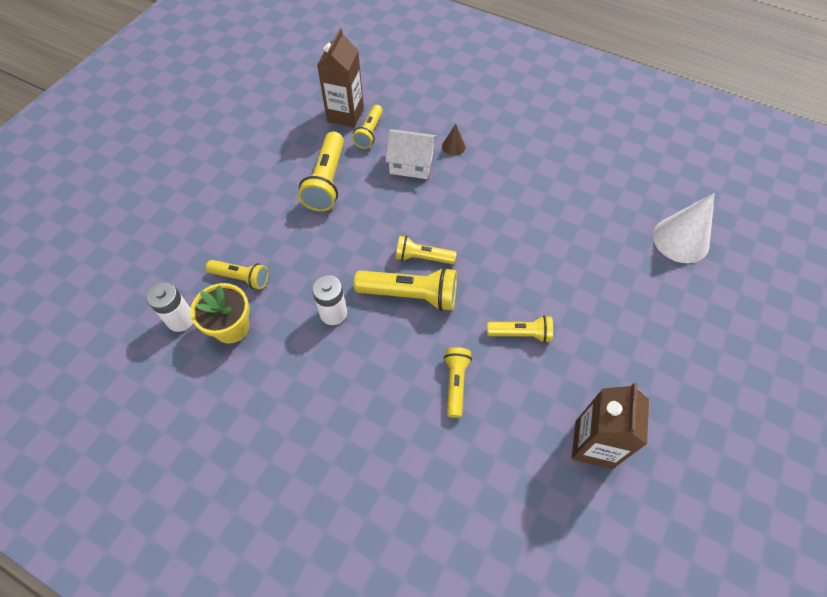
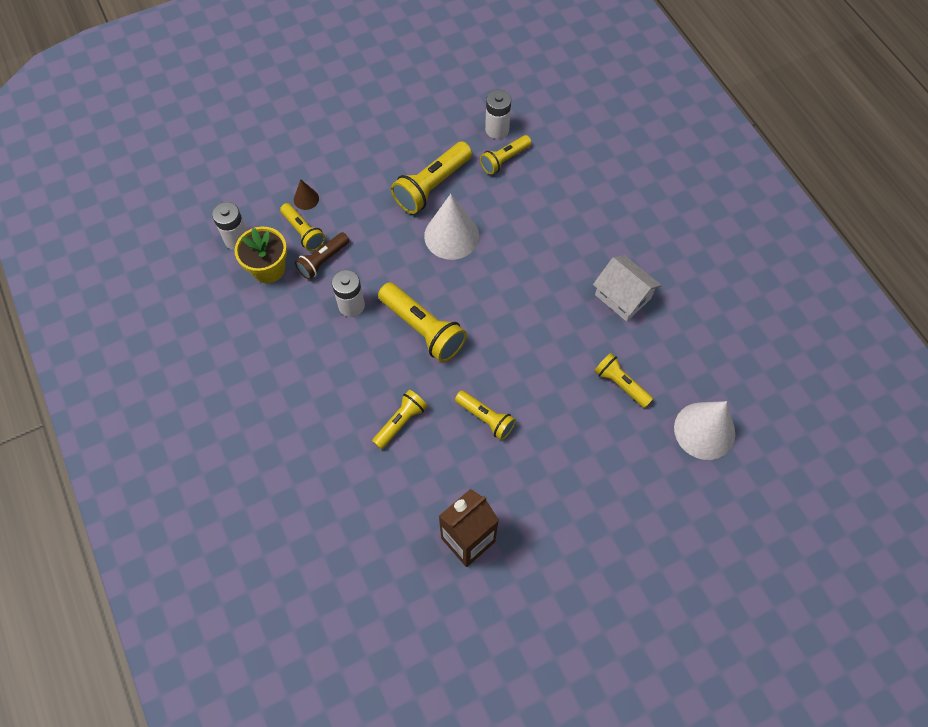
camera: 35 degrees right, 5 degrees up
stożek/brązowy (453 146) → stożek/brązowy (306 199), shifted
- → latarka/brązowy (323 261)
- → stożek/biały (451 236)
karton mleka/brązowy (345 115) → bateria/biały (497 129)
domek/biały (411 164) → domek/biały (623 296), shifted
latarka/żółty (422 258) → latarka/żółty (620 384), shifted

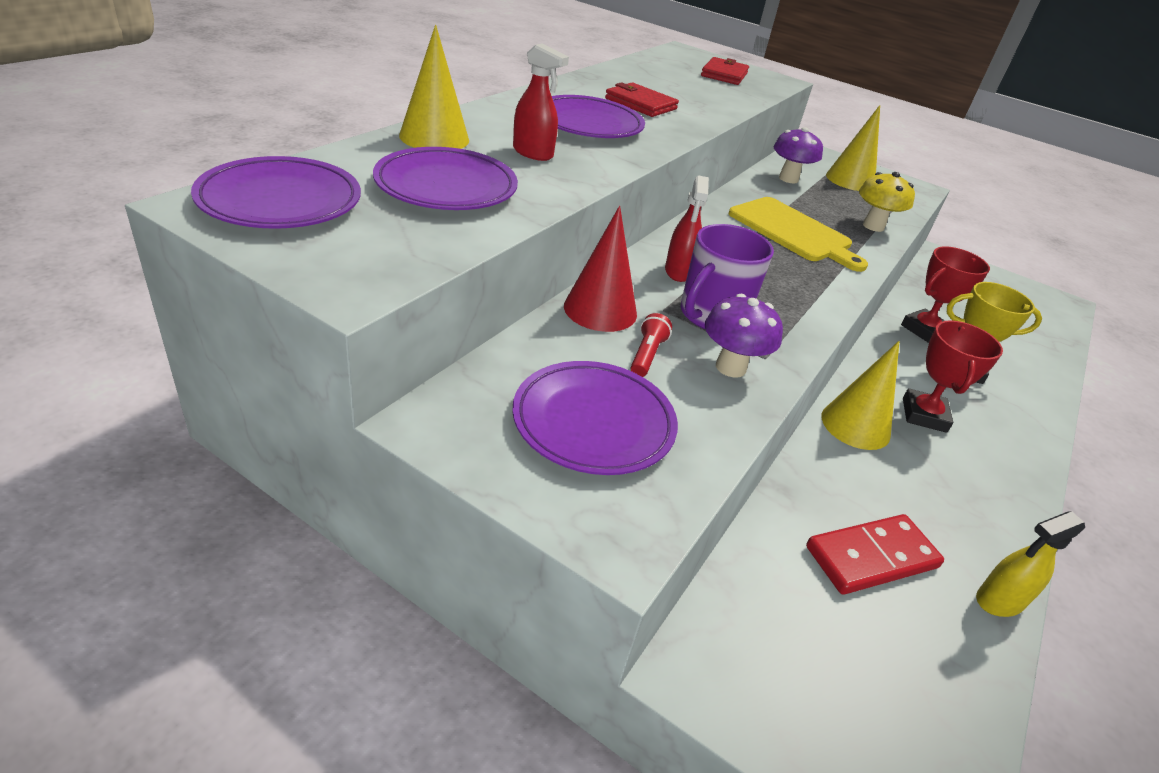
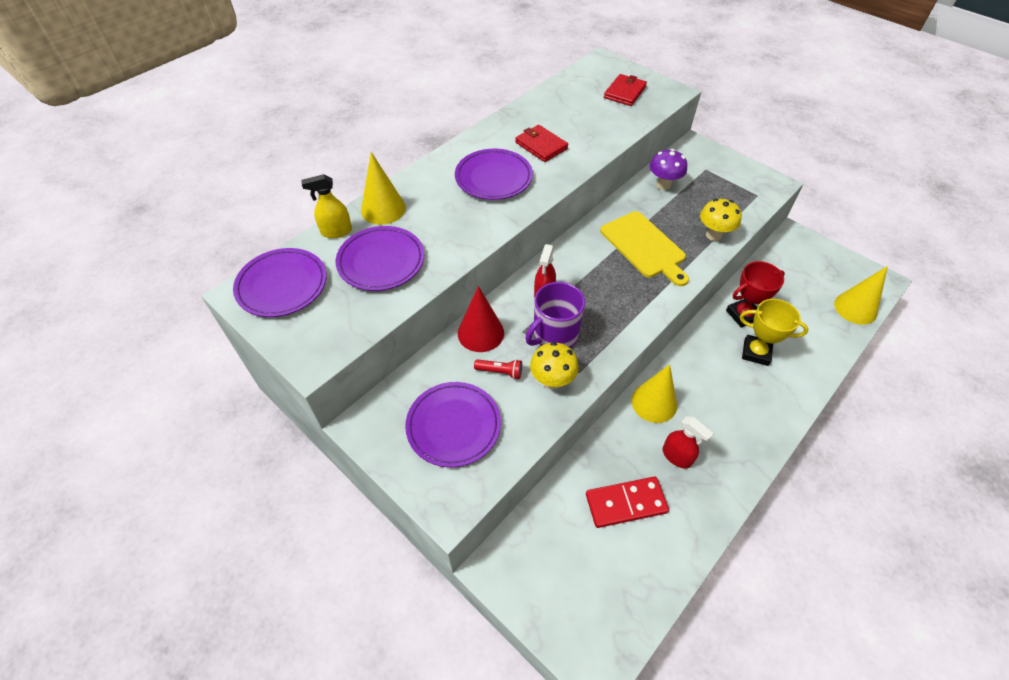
camera: 15 degrees right, 15 degrees up
spryskiwacz/żółty (999 601) → spryskiwacz/żółty (336 231), shifted
latarka/czerwony (646 355) → latarka/czerwony (500 372), 75 degrees clockwise
grzyb/fioletowy (730 367) → grzyb/żółty (552 381)
spryskiwacz/czerwony (533 153) → spryskiwacz/czerwony (677 456), shifted
stożek/żółty (850 180) → stożek/żółty (855 308), shifted
puchar/czerwony (924 415) → -

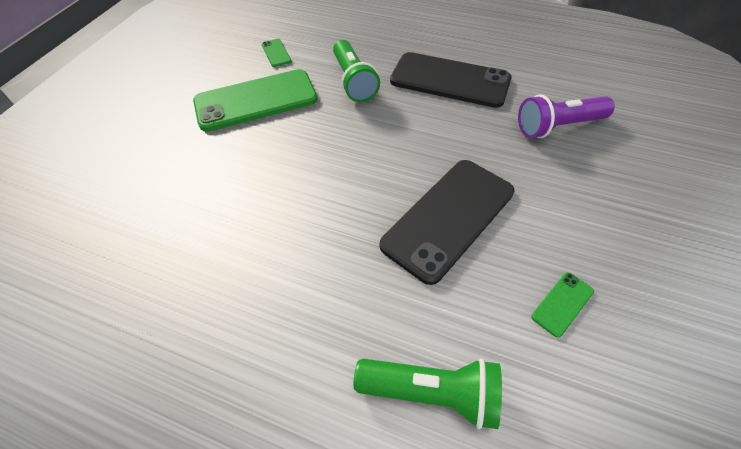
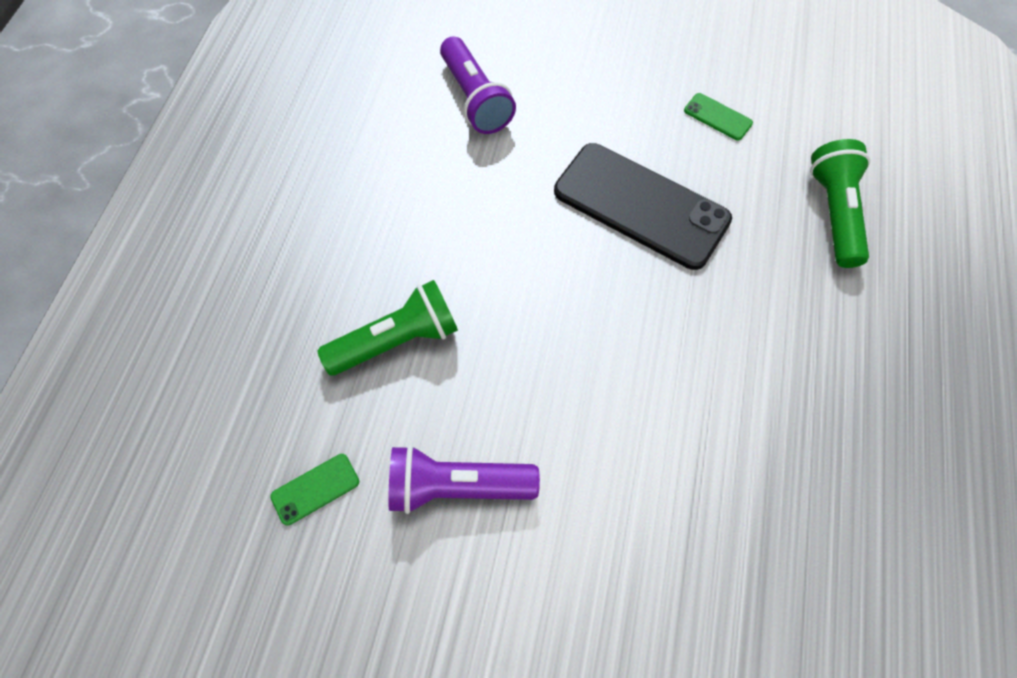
camera: 100 degrees left, 10 degrees up
telefon/zielony (256 100) → latarka/fioletowy (457 486)
telefon/czarny (449 80) → -

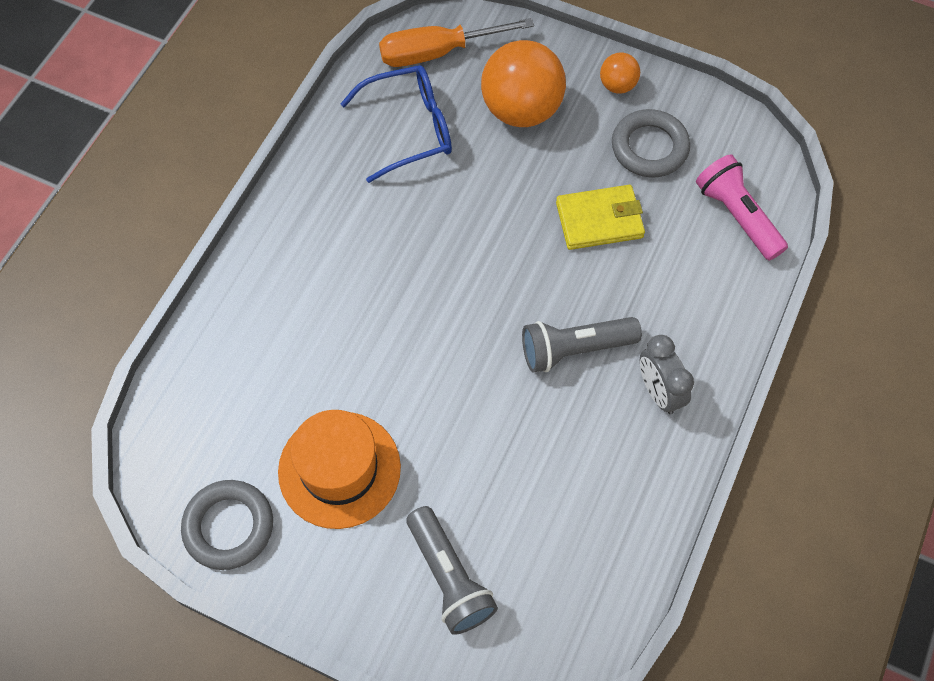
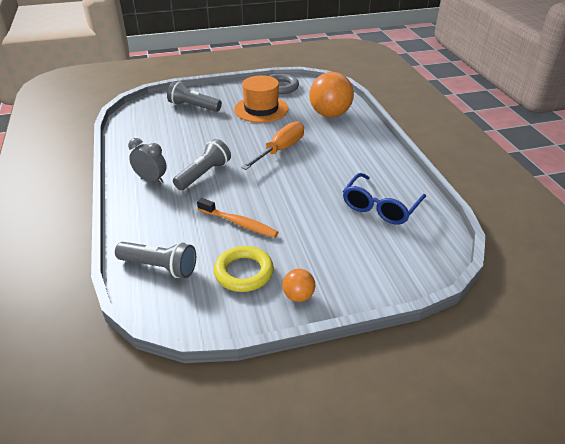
camera: 140 degrees right, 25 degrees down
latarka/różowy (737 216) → latarka/szary (159 267)
portfel/żółty (599 220) → szczoteczka do zębów/pomarańczowy (239 223)
pierścień/szary (649 147) → pierścień/żółty (244 272)
śrubokręt/pomarańczowy (436 53) → śrubokręt/pomarańczowy (281 149), shifted
piłka/pomarańczowy (521 109) → piłka/pomarańczowy (330 114), shifted

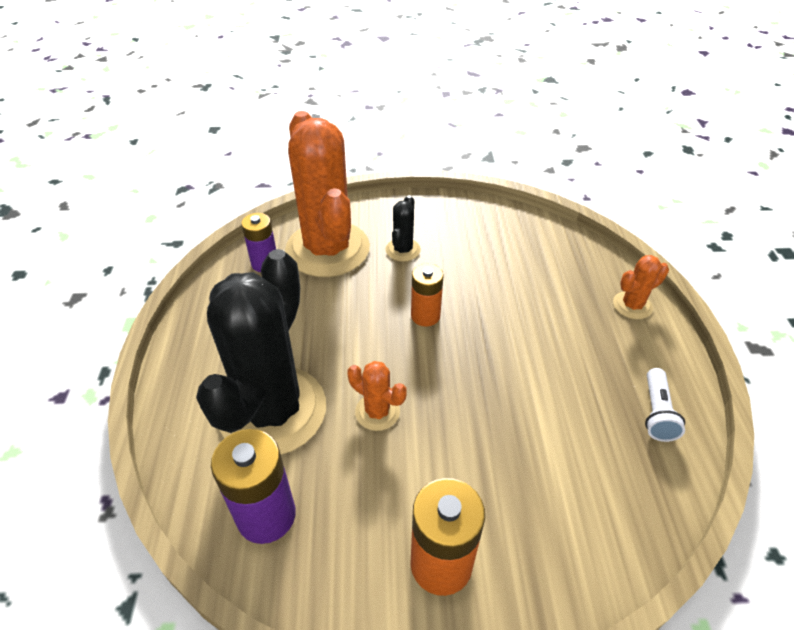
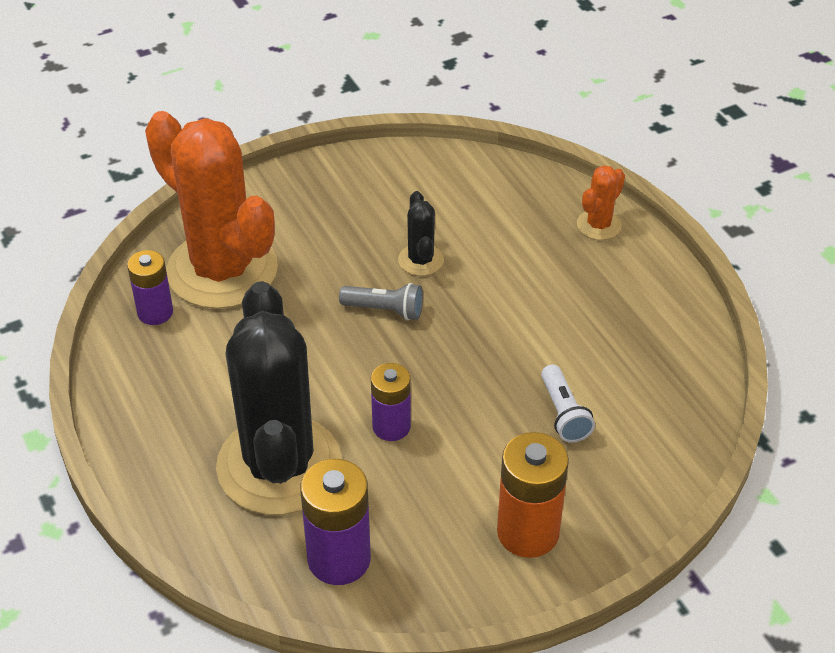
camera: 25 degrees left, 0 degrees up
bateria/pomarańczowy (425 316) → latarka/szary (385 310)
kaktus/pomarańczowy (377 412) → bateria/fioletowy (391 426)
kaktus/czarny (403 250) → kaktus/czarny (421 260), shifted
latarka/biały (656 412) → latarka/biały (563 414), shifted

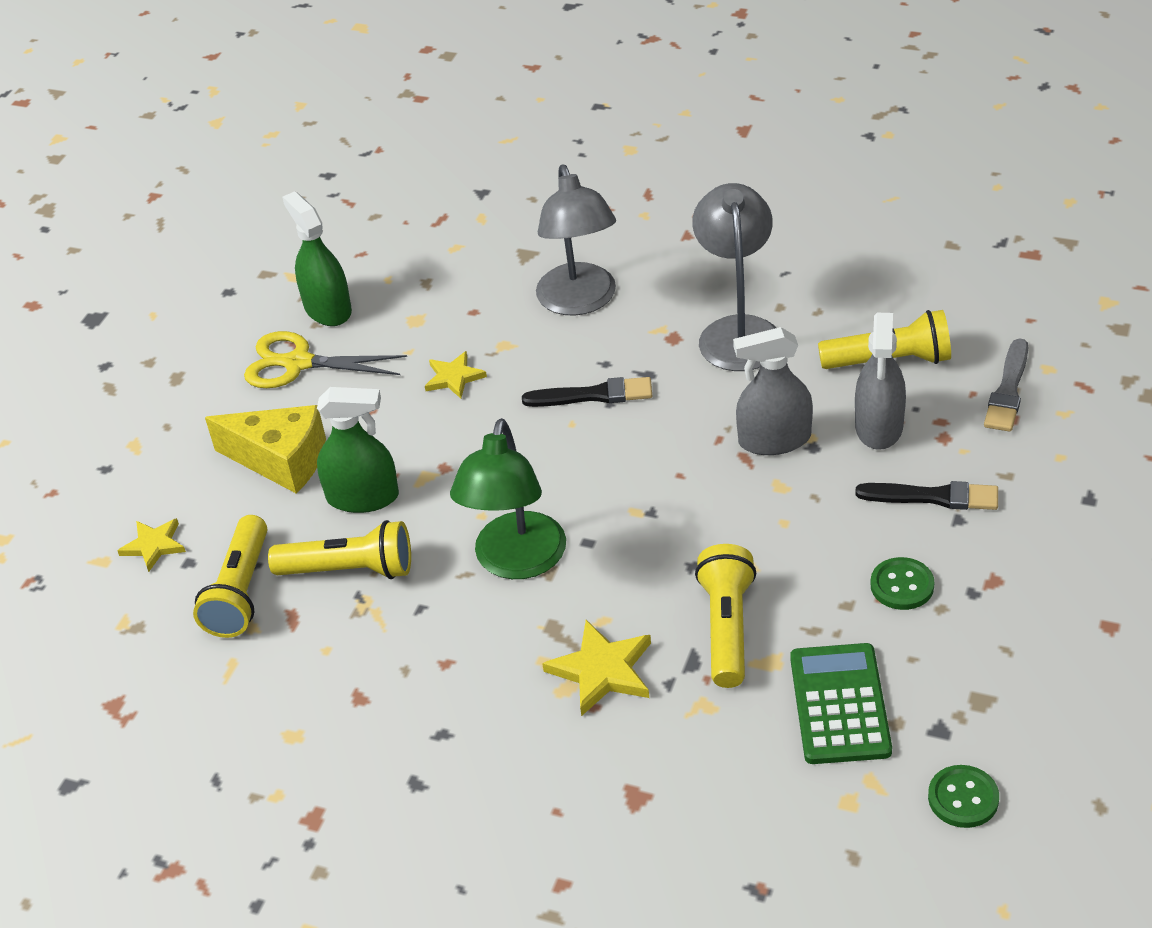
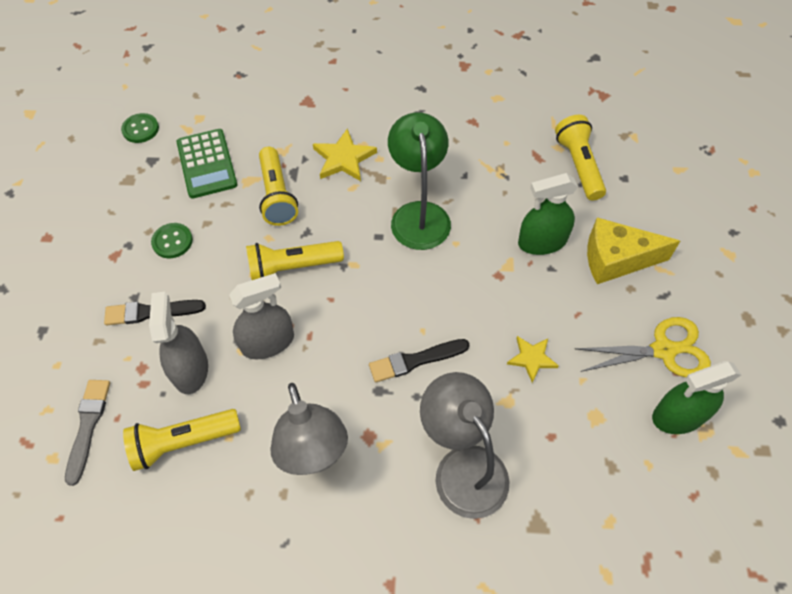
camera: 160 degrees right, 15 degrees up
latarka/żółty (350 570) → latarka/żółty (292 268), shifted
spryskiwacz/zielony (327 309) → spryskiwacz/zielony (678 415), 120 degrees clockwise
gwiazda/żółty (154 545) → -

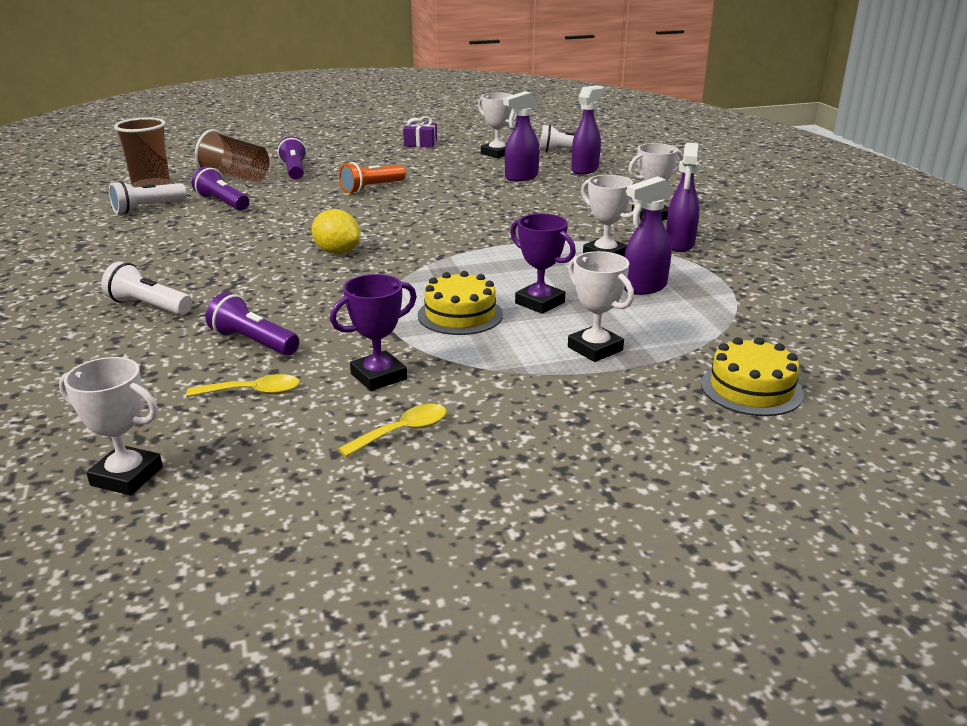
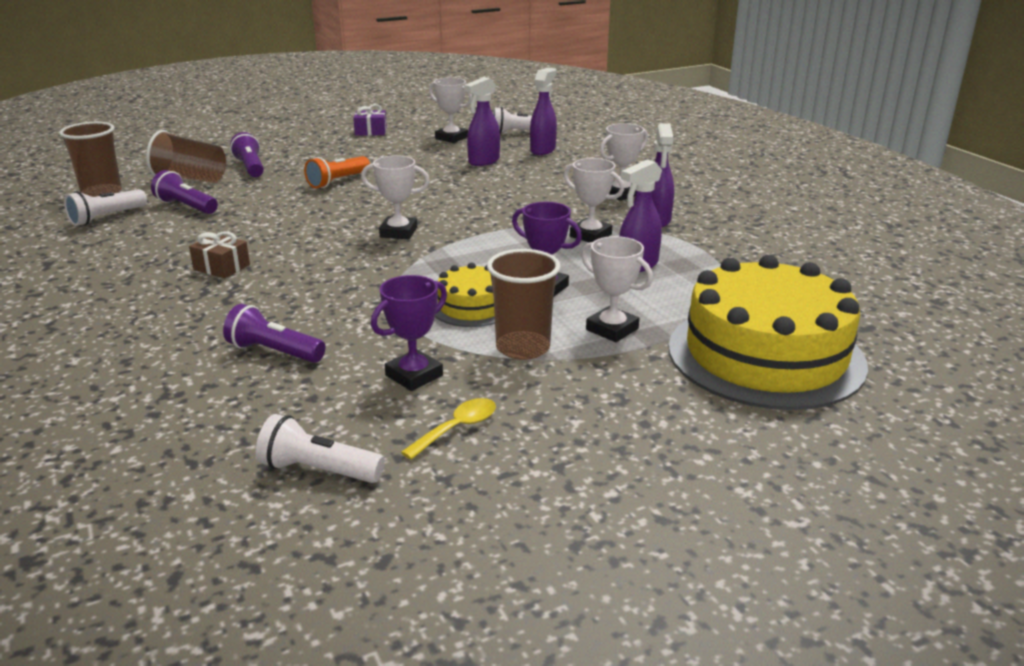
camera: 10 degrees left, 0 degrees up
- → prezent/brązowy (222 267)
latarka/biały (149 306) → latarka/biały (318 470), shifted
puchar/biały (127 476) → puchar/biały (398 232), shifted
- → szklanka/brązowy (523 348)
tort/żółty (751 389) → tort/żółty (765 355), x2.09
łyżka/żółty (253 392) → -
cytryna/żółty (337 252) → -

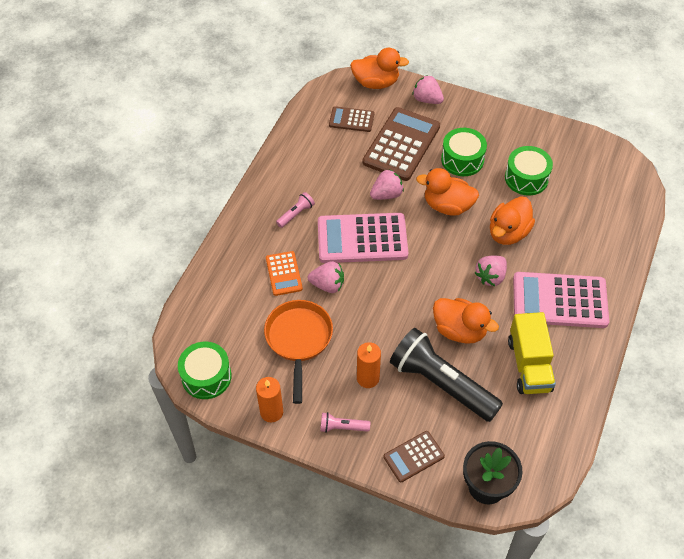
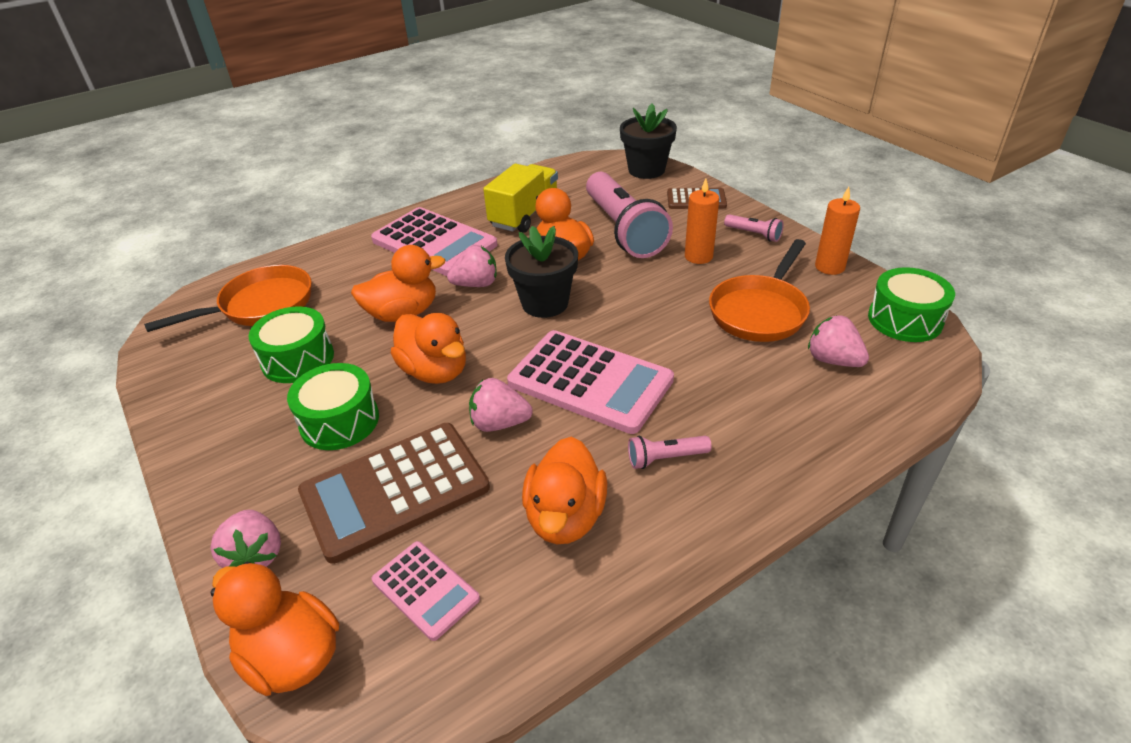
camera: 145 degrees left, 15 degrees down
- → patelnia/pomarańczowy (261 306)
kalkulator/brązowy (351 119) → kalkulator/różowy (425 590)
- → doniczka/czarny (545 303)
- → kaczka/pomarańczowy (565 517)
latarka/czarny (441 384) → latarka/różowy (623 230)
truskawka/różowy (327 285) → truskawka/różowy (833 360), shifted
kalkulator/pomarańczowy (284 273) → -

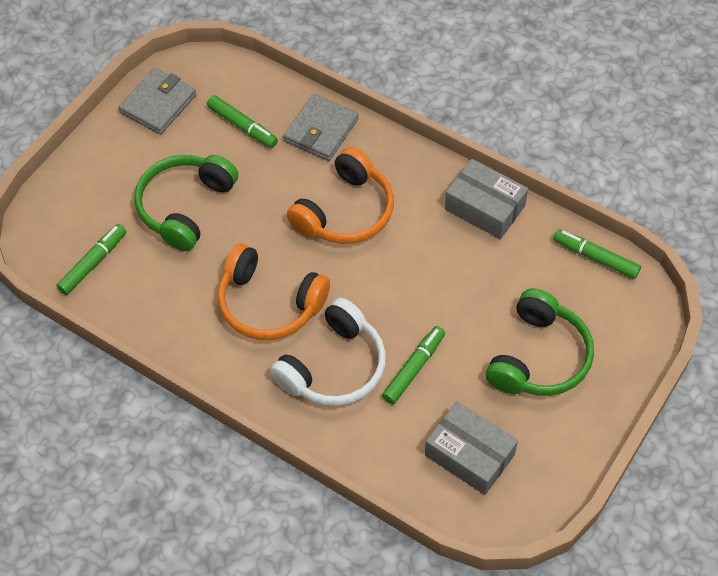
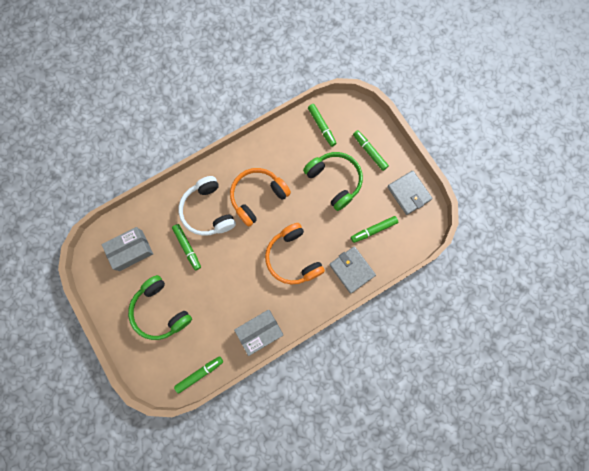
camera: 115 degrees right, 20 degrees up
- → flamaster/zielony (369 152)

